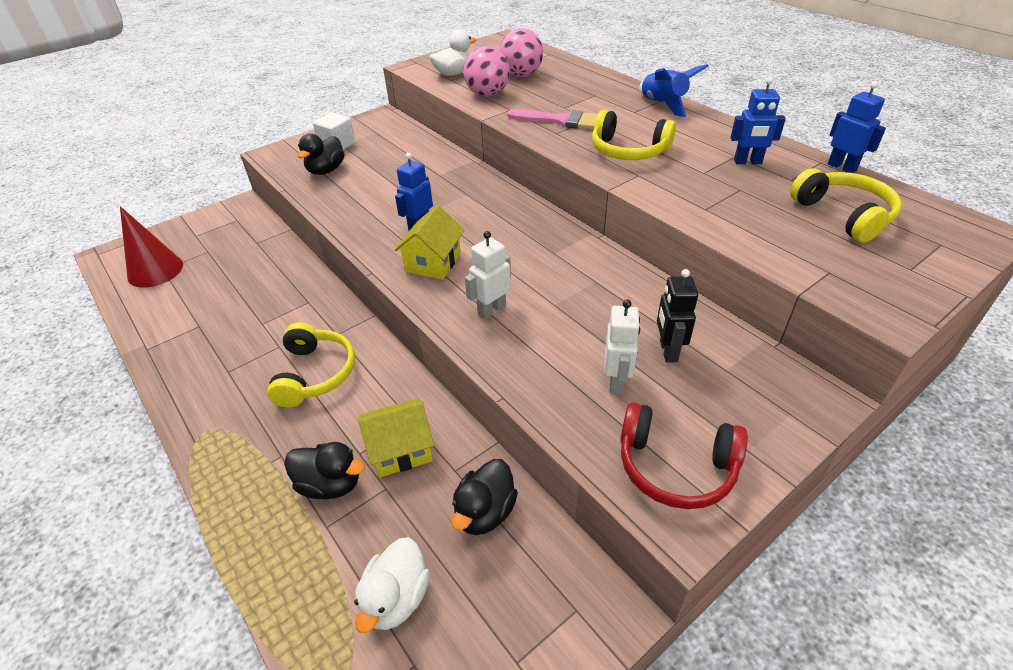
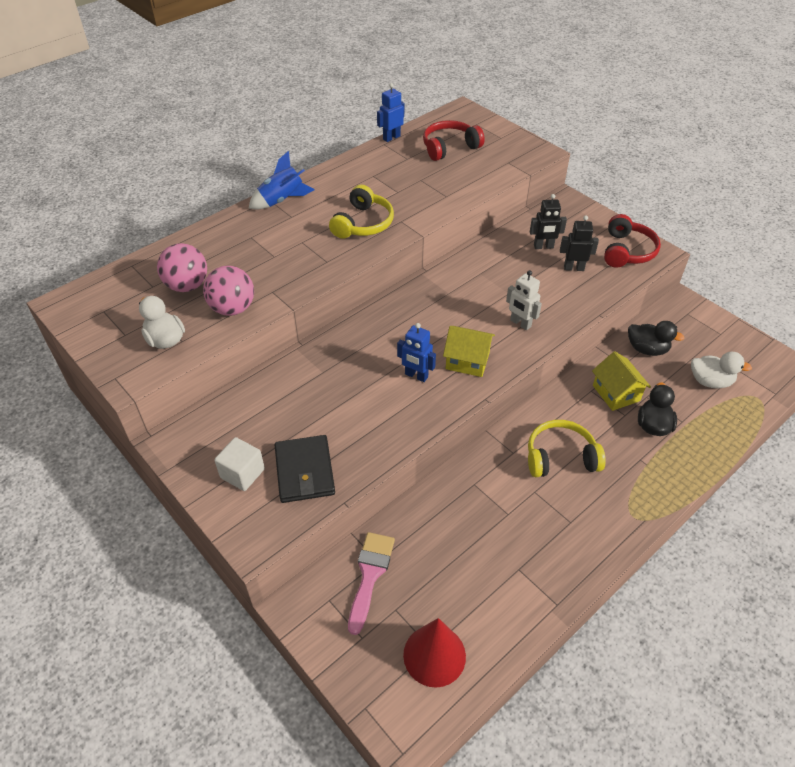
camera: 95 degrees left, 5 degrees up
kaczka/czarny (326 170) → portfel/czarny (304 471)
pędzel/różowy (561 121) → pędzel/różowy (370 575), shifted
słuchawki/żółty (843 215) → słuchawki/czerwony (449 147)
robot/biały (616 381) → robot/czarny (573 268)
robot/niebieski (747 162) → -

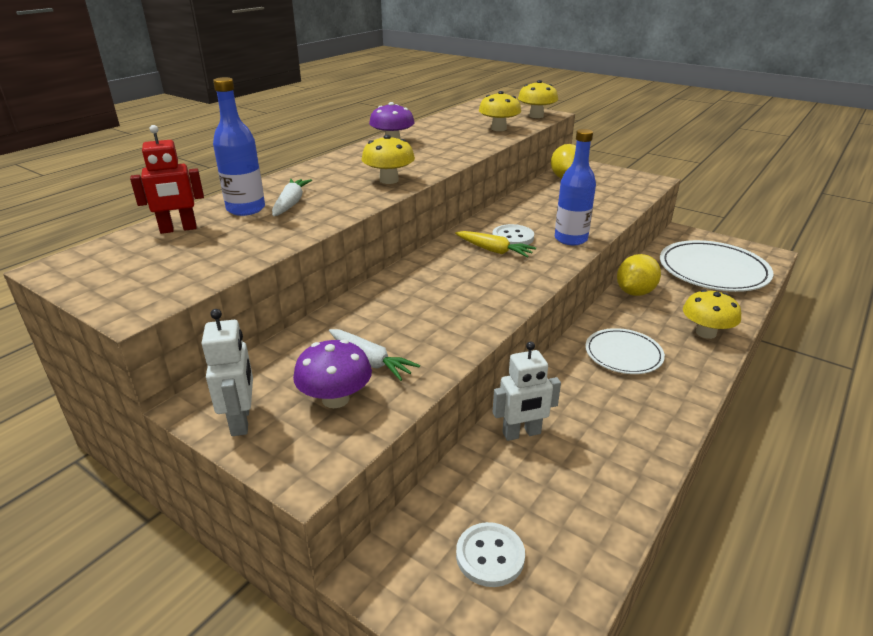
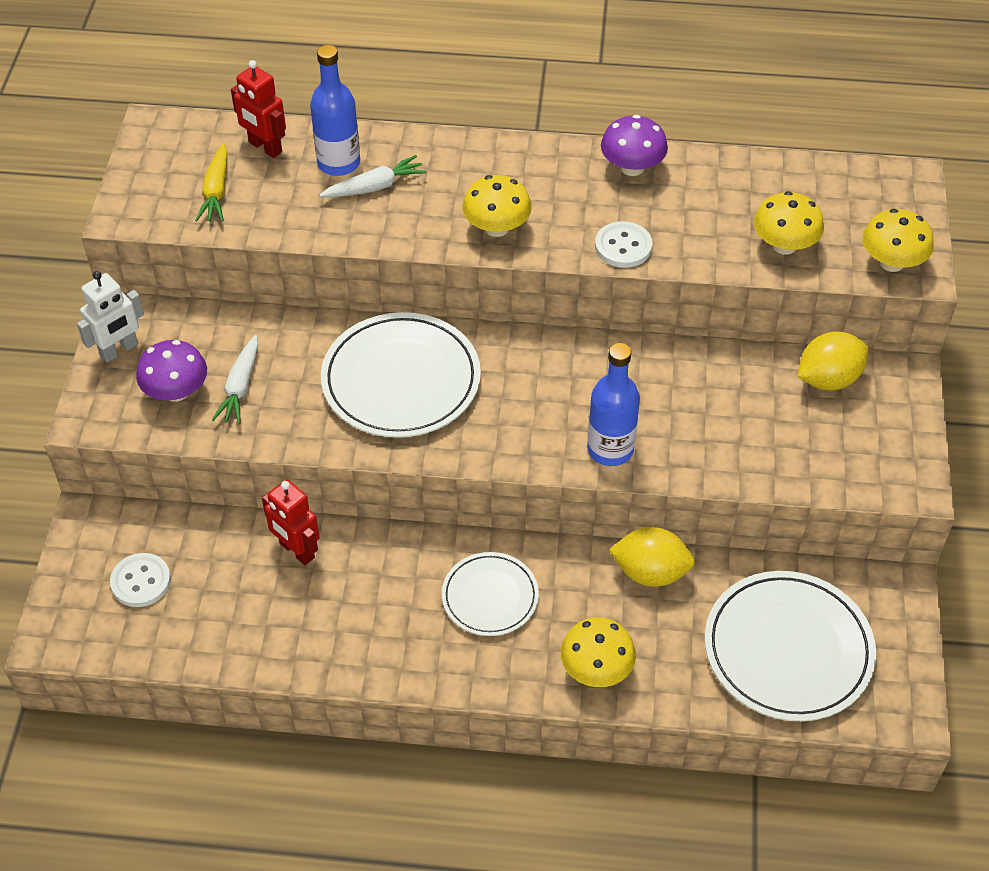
camera: 60 degrees right, 20 degrees up
marchewka/żółty (494 250) → marchewka/żółty (216 191), shifted
robot/biały (521 433) → robot/czerwony (296 551)
- → talerz/biały (401 380)
guzik/biały (513 237) → guzik/biały (623 246), shifted

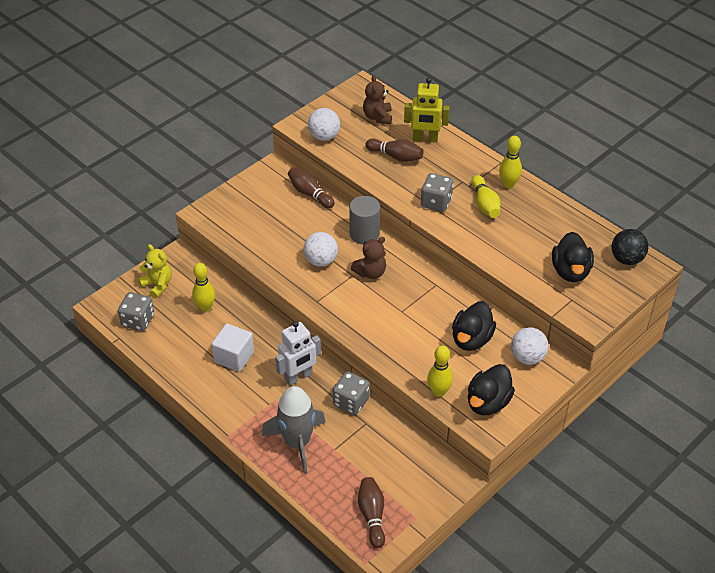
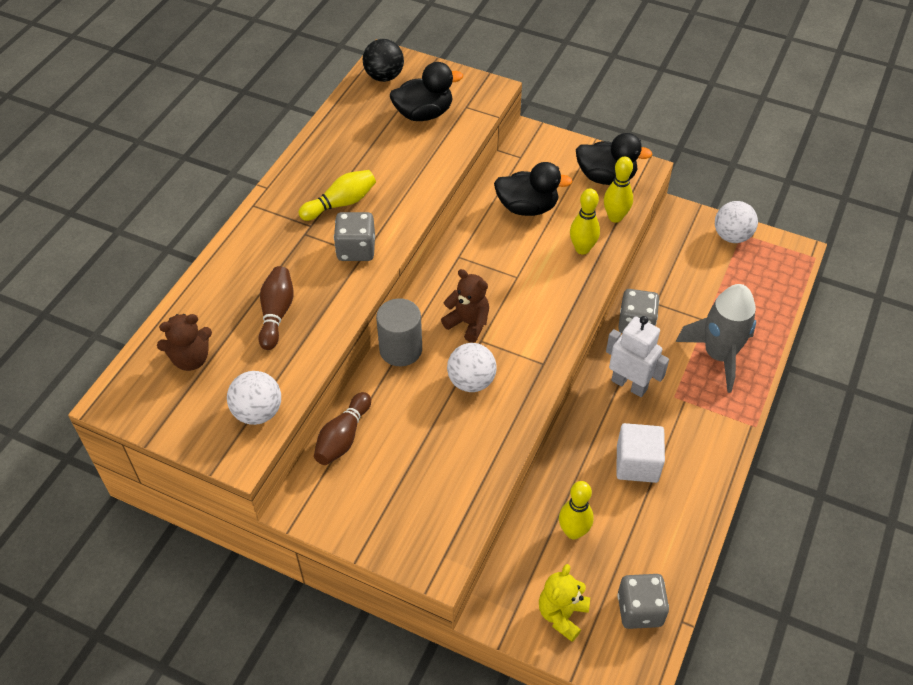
camera: 110 degrees left, 5 degrees up
kręgiel/żółty (508 184) → kręgiel/żółty (582 249), shifted
piłka/biały (527 357) → piłka/biały (731 236), shifted
kręgiel/brązowy (372 515) → -
robot/żółty (425 139) → -

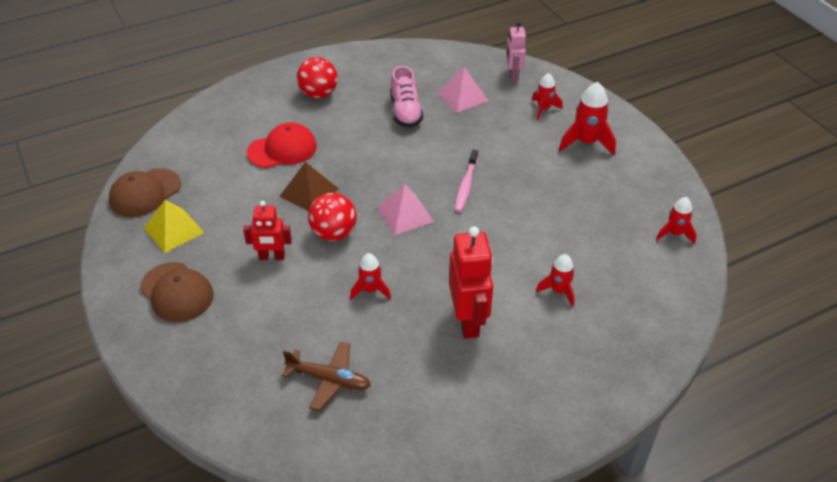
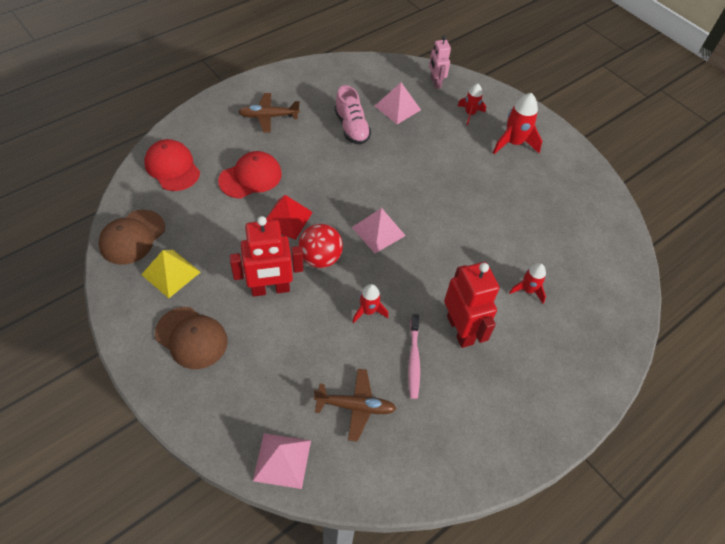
camera: 15 degrees left, 10 degrees up
- → czapka/czerwony (172 167)
robot/czerwony (272 257) → robot/czerwony (270 289), x1.62
piłka/czerwony (318 94) → samolot/brązowy (268 116)
- → piramida/różowy (282 460)
piramida/brązowy (309 192) → piramida/czerwony (286 219)
szczoteczka do zębów/różowy (466 185) → szczoteczka do zębów/różowy (414 360), shifted
rakieta/czerwony (674 234) → -

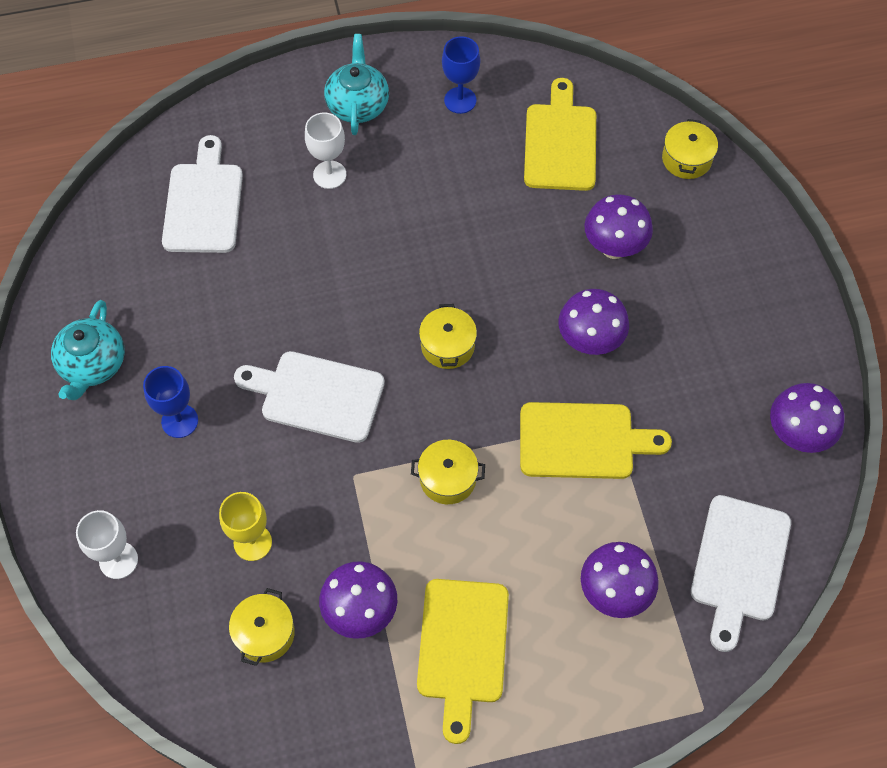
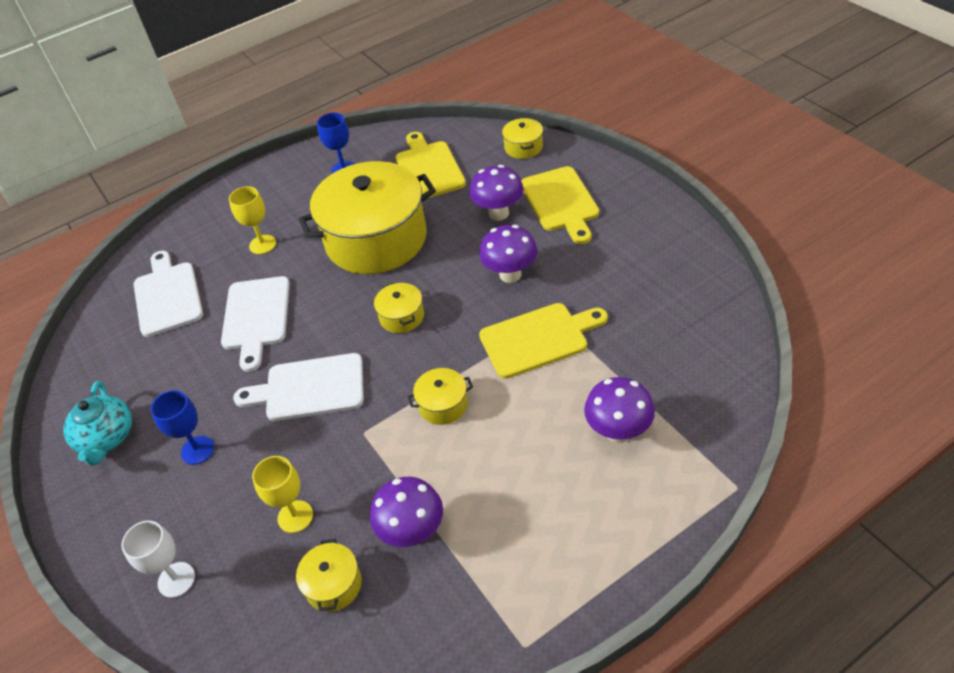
camera: 15 degrees left, 15 degrees down
deska do krojenia/biały (739 564) → deska do krojenia/biały (256 317), shifted
kielich/biały (329 175) → kielich/żółty (262 244)
- → garnek/żółty (376 239)
deska do krojenia/żółty (463 648) → deska do krojenia/żółty (561 202), shifted
imbryk/turkusowy (358 104) → -
grzyb/fioletowy (797 435) → -

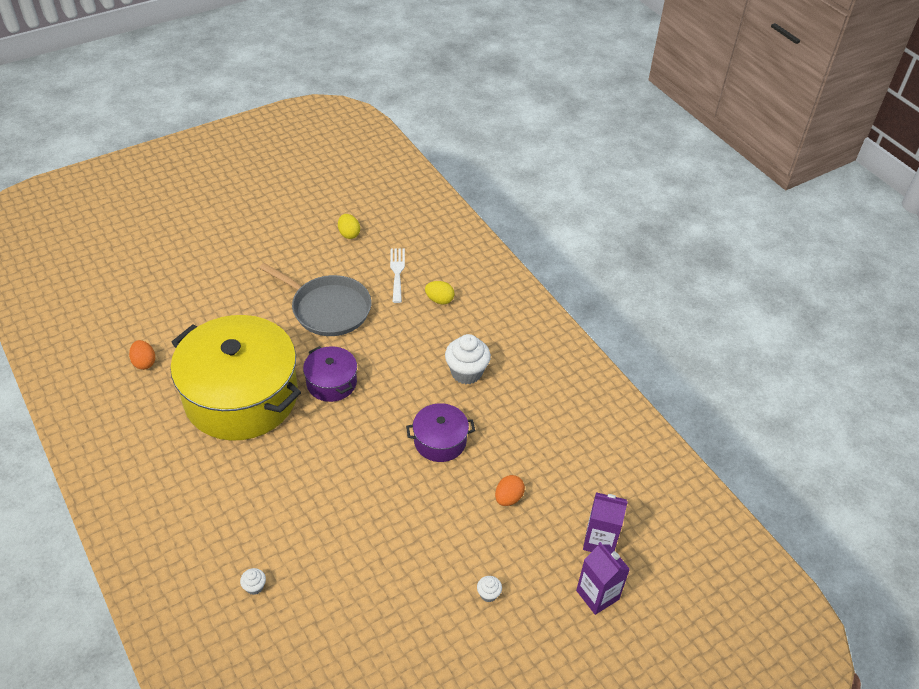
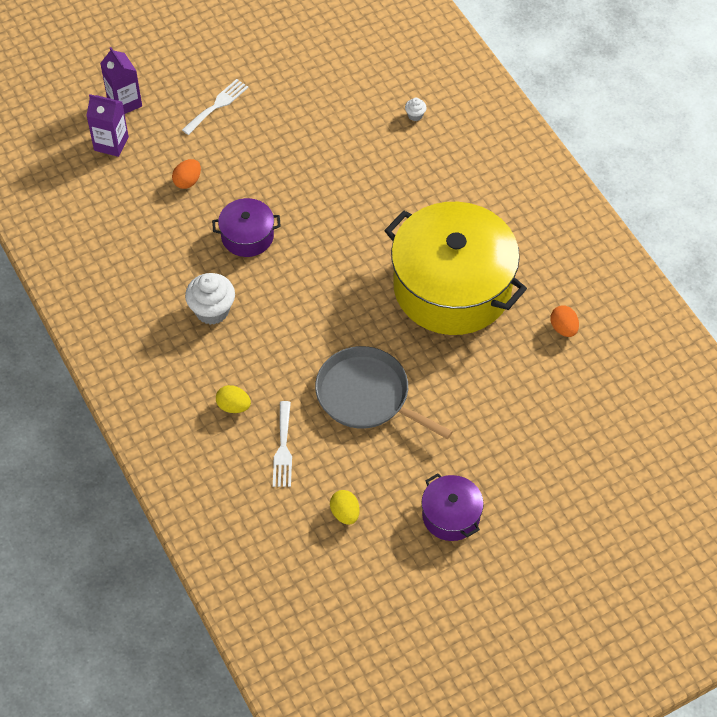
camera: 175 degrees left, 10 degrees up
muffinka/biały (488 594) → widelec/biały (217 105)
garnek/fioletowy (331 382) → garnek/fioletowy (451 515), shifted

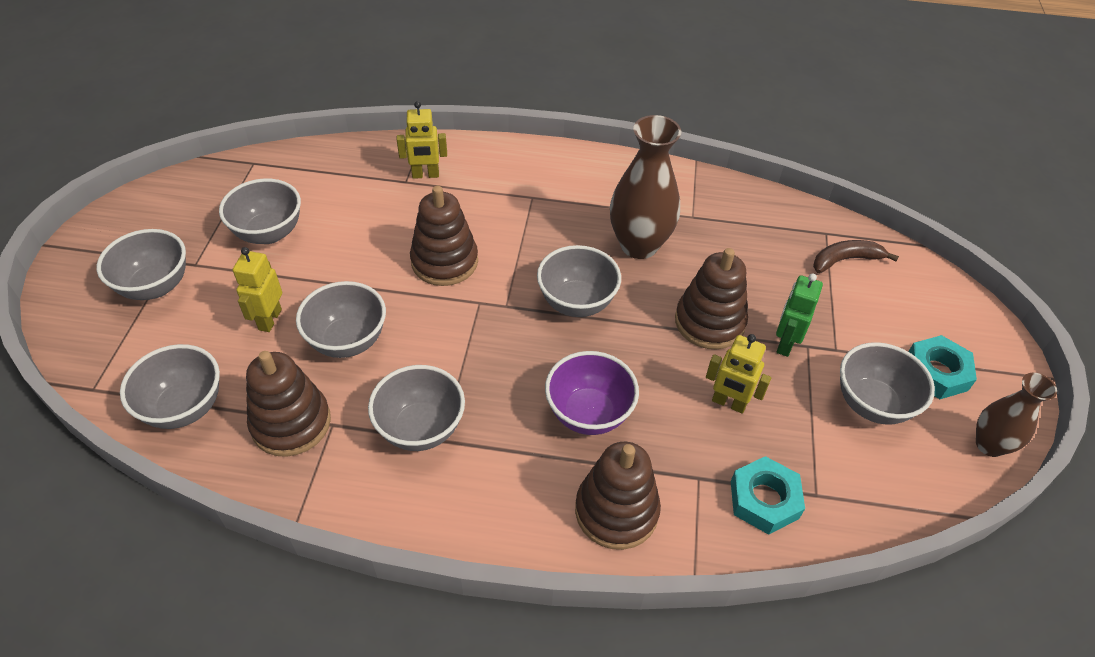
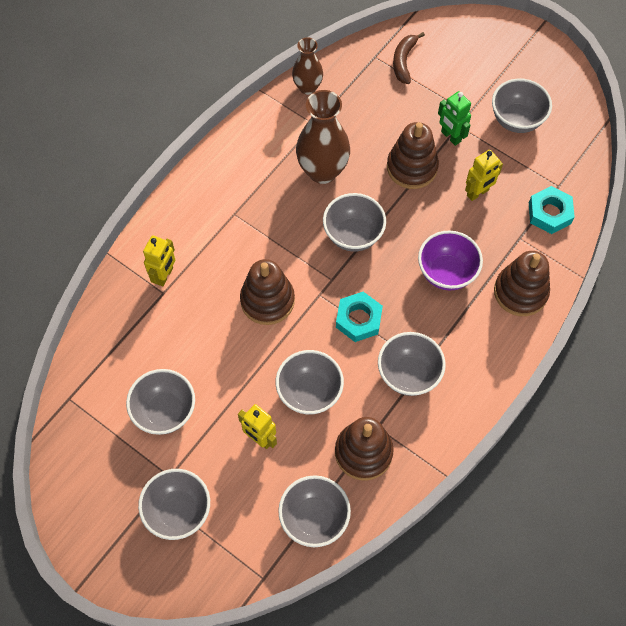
camera: 60 degrees left, 15 degrees up
wazon/brązowy (989 445) → wazon/brązowy (307 87), shifted
nakrętka/turkusowy (936 372) → nakrętka/turkusowy (358 319), shifted

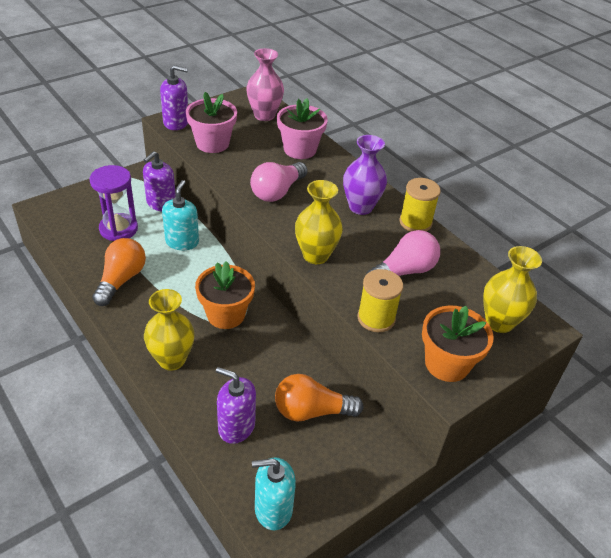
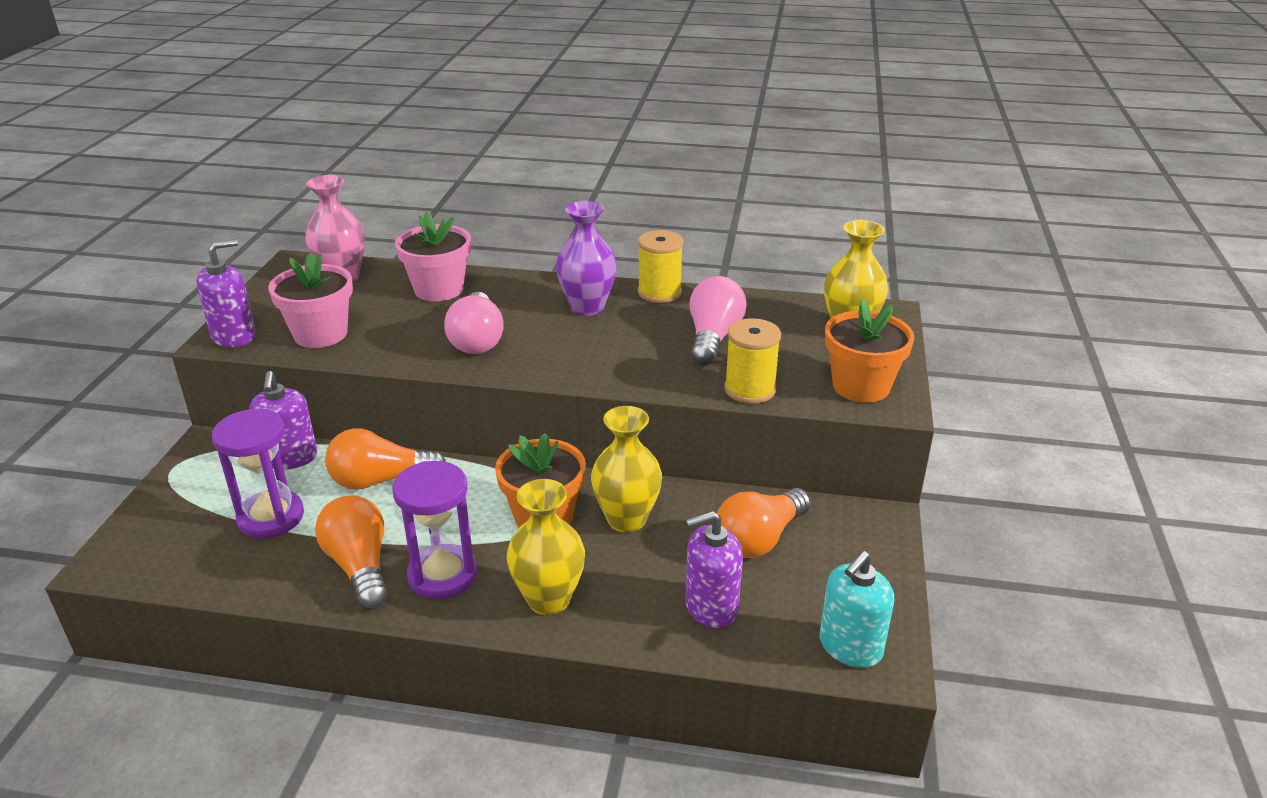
camera: 40 degrees left, 10 degrees down
dozownik mydła/turkusowy (182 242) → żarówka/pomarańczowy (380 480)
- → klepsydra/fioletowy (442 575)
wazon/żółty (316 255) → wazon/żółty (626 519), shifted

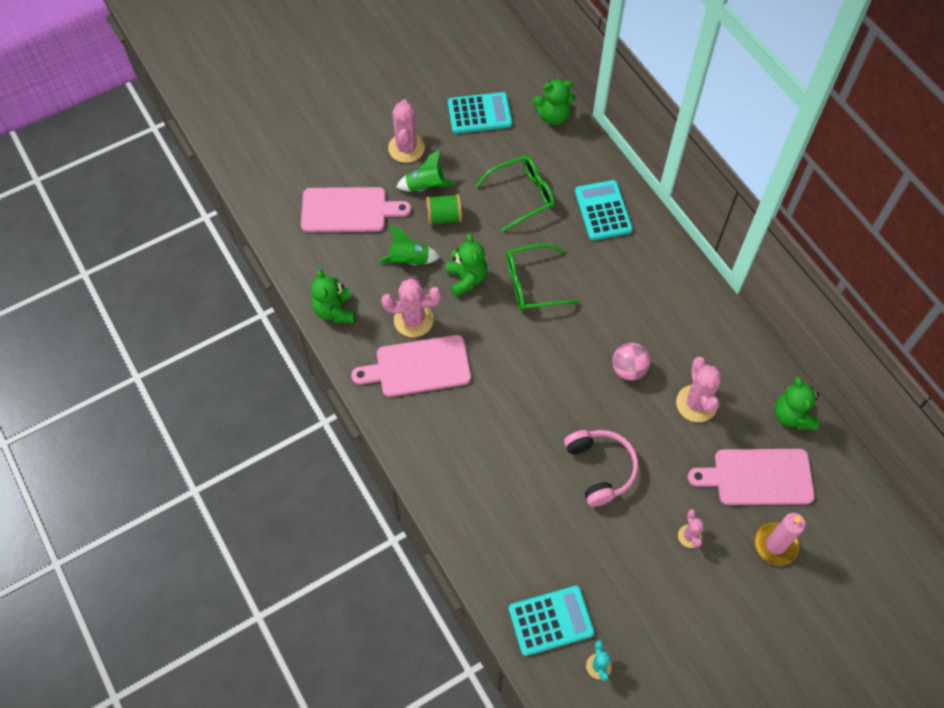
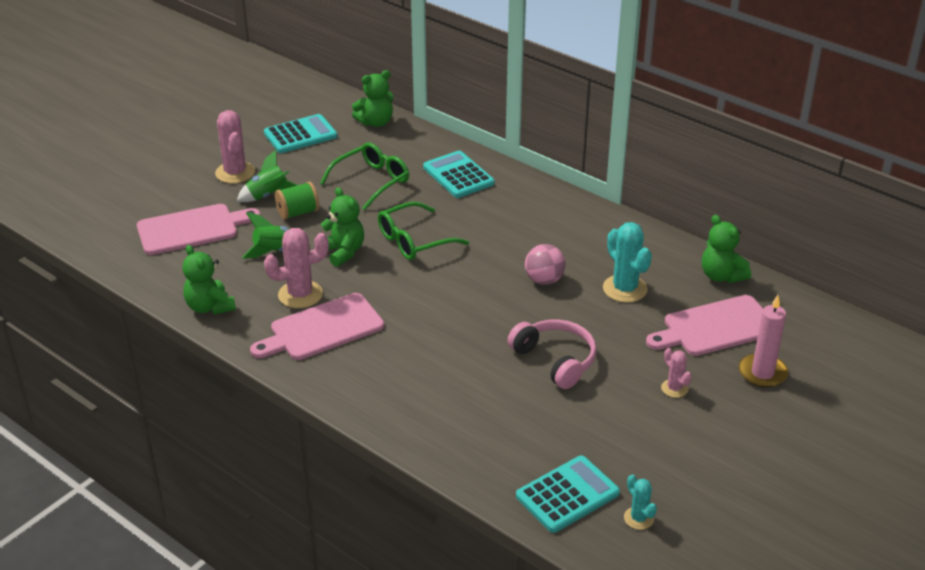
camera: 20 degrees left, 25 degrees down
kaktus/różowy (696 403) → kaktus/turkusowy (625 289)

